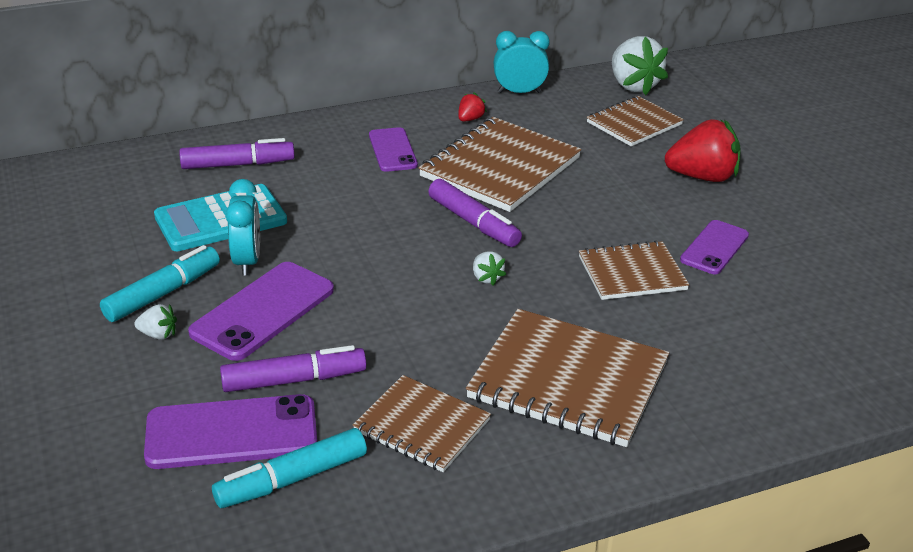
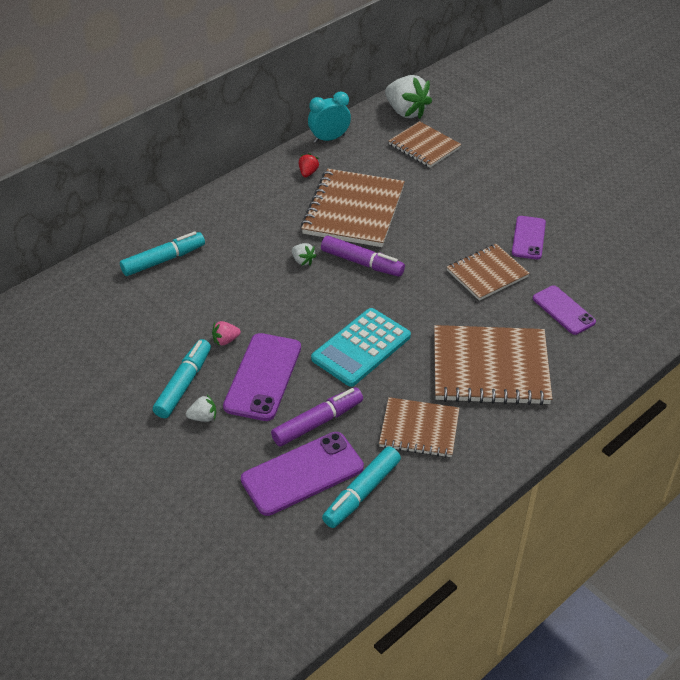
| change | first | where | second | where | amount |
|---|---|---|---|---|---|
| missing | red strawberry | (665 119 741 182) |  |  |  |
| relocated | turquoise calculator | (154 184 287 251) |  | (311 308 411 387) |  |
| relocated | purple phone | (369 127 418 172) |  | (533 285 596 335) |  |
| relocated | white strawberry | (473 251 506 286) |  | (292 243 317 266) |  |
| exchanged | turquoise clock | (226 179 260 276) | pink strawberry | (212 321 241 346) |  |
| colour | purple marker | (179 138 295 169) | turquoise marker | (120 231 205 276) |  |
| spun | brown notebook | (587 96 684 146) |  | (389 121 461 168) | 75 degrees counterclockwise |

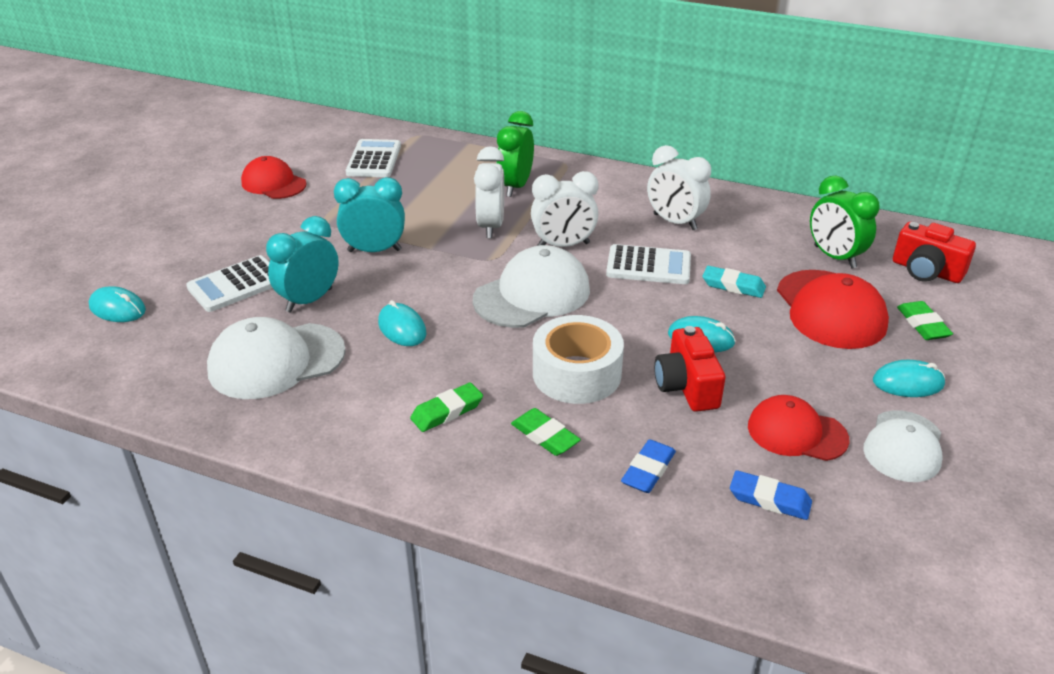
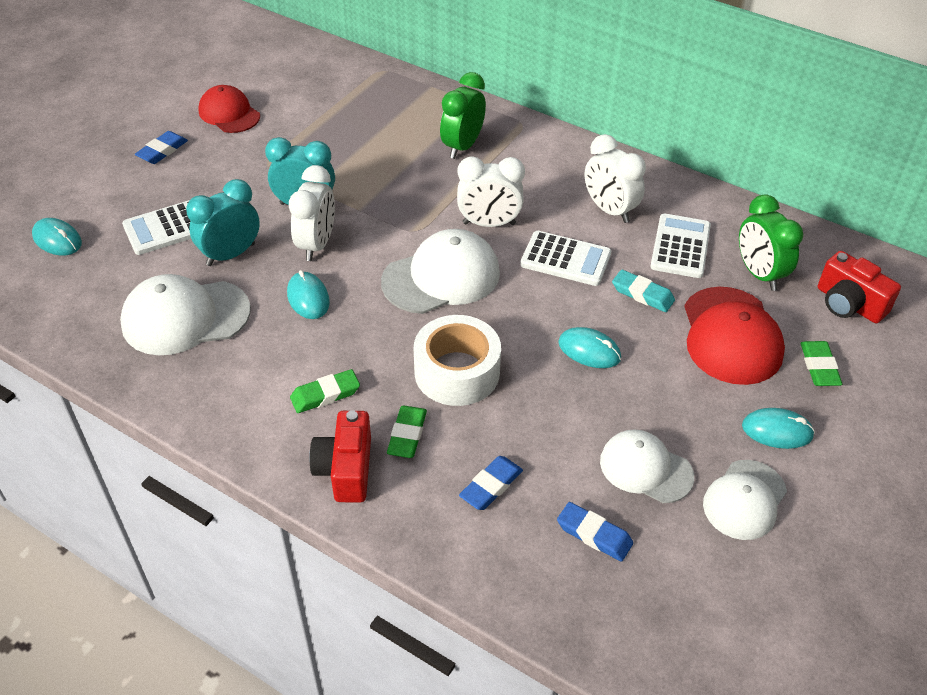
| change | first | where | second | where | amount |
|---|---|---|---|---|---|
| appeared |  |  | blue eraser | (135 131 188 164) |  |
| relocated | white calculator | (346 139 401 177) |  | (650 214 711 278) |  |
| relocated | white clock | (474 146 504 238) |  | (289 165 335 261) |  |
| relocated | red camera | (654 326 725 412) |  | (309 410 371 503) |  |
| colour | red cap | (748 395 850 461) | white cap | (600 429 694 503) |  |
| spun | green eraser | (511 408 581 456) |  | (387 406 427 458) | 45 degrees clockwise |

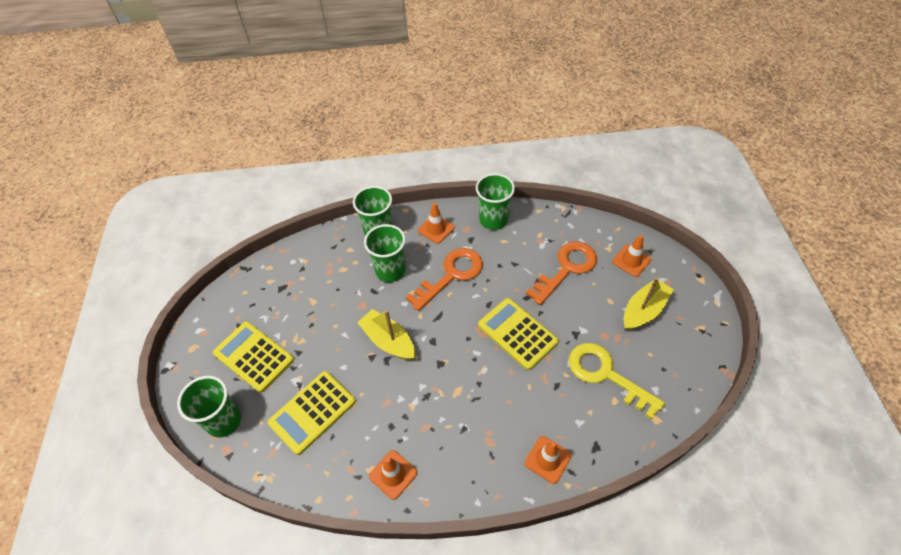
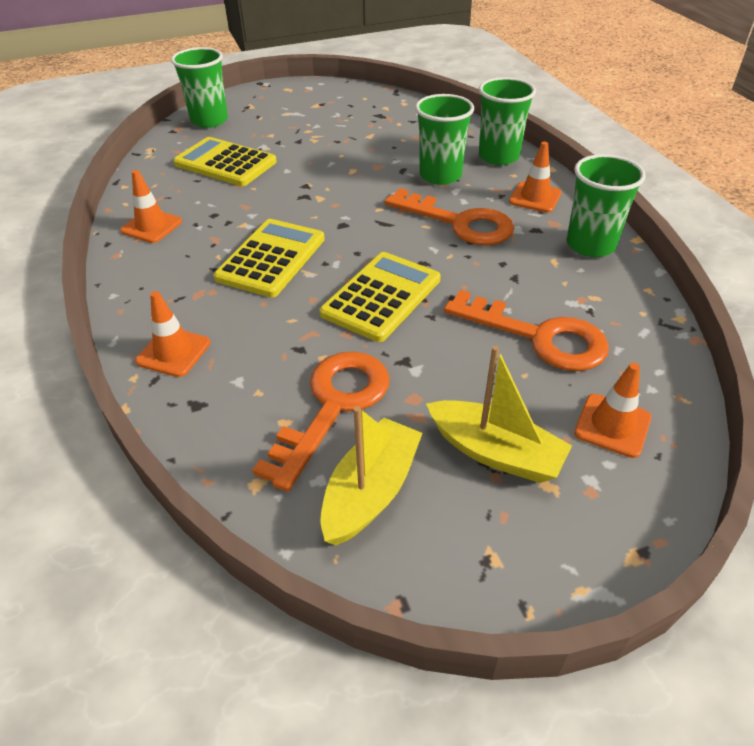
| change | first | where | second | where | amount |
|---|---|---|---|---|---|
| relocated | yellow calculator | (213 322 294 393) |  | (214 219 325 297) |  |
| relocated | yellow boat | (357 309 415 360) |  | (320 406 423 546) |  |
| colour | yellow key | (569 343 665 419) | orange key | (252 351 390 492) |  |

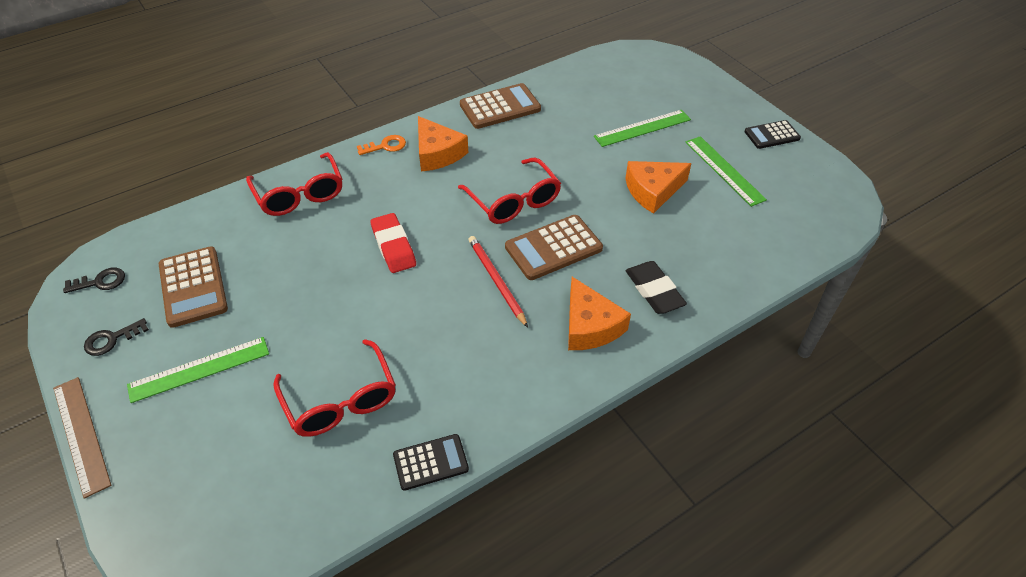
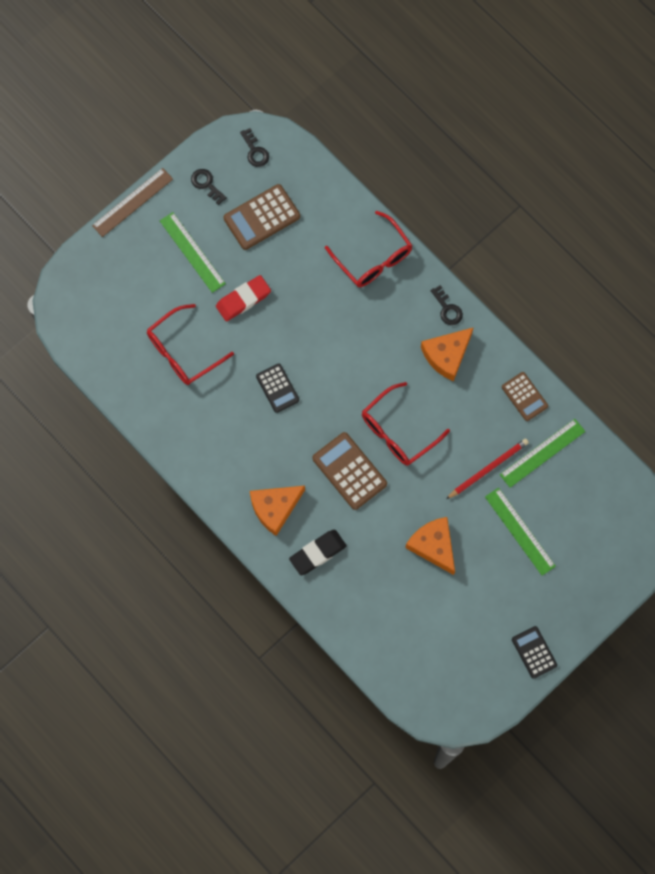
| change | first | where | second | where | amount |
|---|---|---|---|---|---|
| relocated | red eraser | (370 213 416 273) |  | (216 275 271 321) |  |
| relocated | black calculator | (393 434 469 491) |  | (256 364 299 413) |  |
| relocated | red pencil | (468 236 528 328) |  | (446 438 529 499) |  |
| relocated | green ruler | (686 136 767 207) |  | (500 419 585 488) |  |
| colour | orange key | (357 135 406 155) | black key | (431 285 463 325) |  |
| spun | red glasses | (246 152 342 216) |  | (325 211 413 287) | 90 degrees counterclockwise |
| size | brown calculator | (460 83 541 129) |  | (502 372 548 421) | x0.64 |

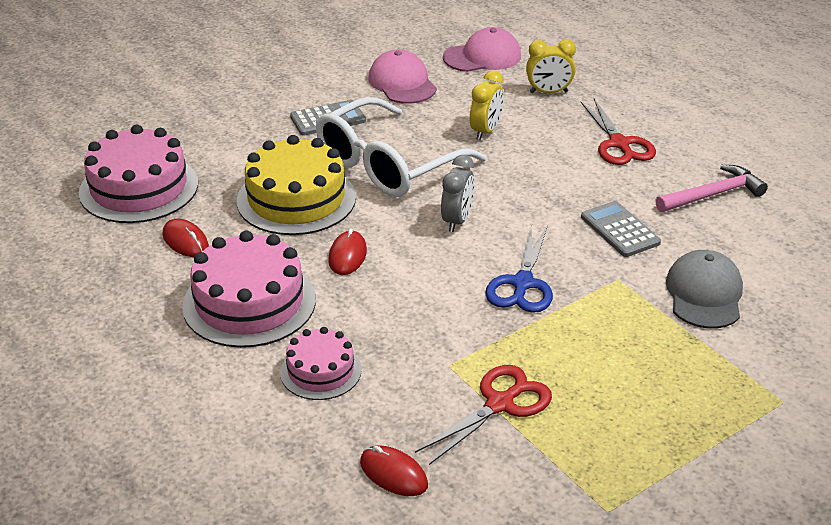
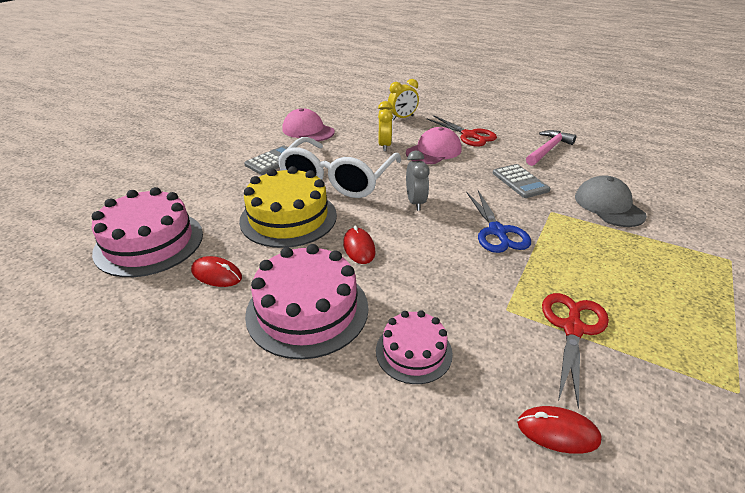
| change | first | where | second | where | amount |
|---|---|---|---|---|---|
| relocated | pink cap | (443 27 521 72) |  | (406 127 461 164) |  |
| spun | grey calculator | (581 201 661 257) |  | (493 164 551 198) | 150 degrees counterclockwise |

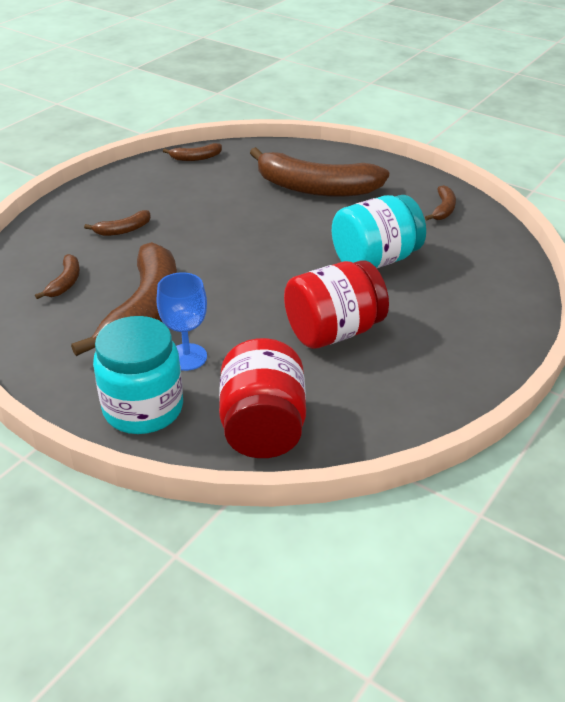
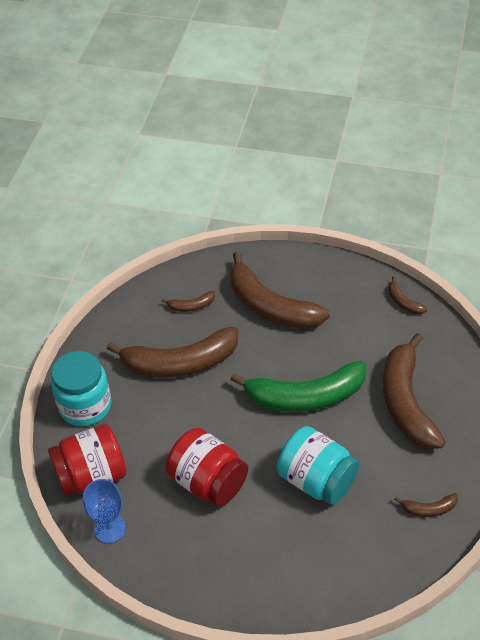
| change | first | where | second | where | amount |
|---|---|---|---|---|---|
| appeared |  |  | green banana | (230 361 366 412) |  |
| relocated | blue goblet | (156 272 207 371) |  | (83 479 126 543) |  |
| size | brown banana | (84 210 151 236) |  | (230 252 330 329) | x2.33 |

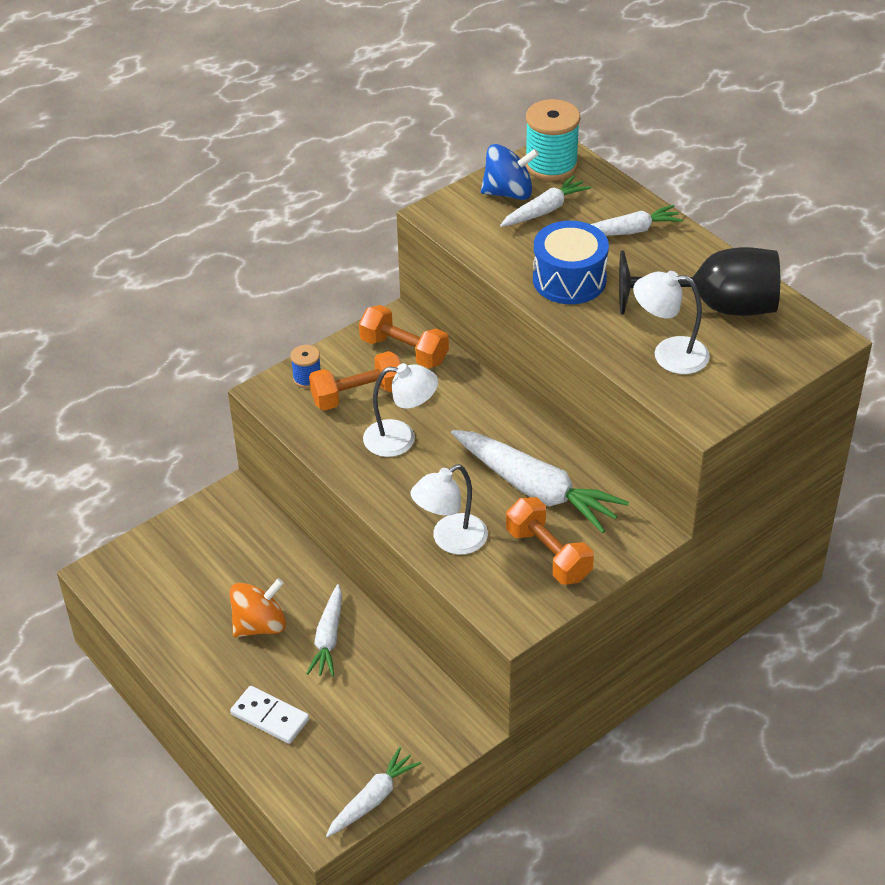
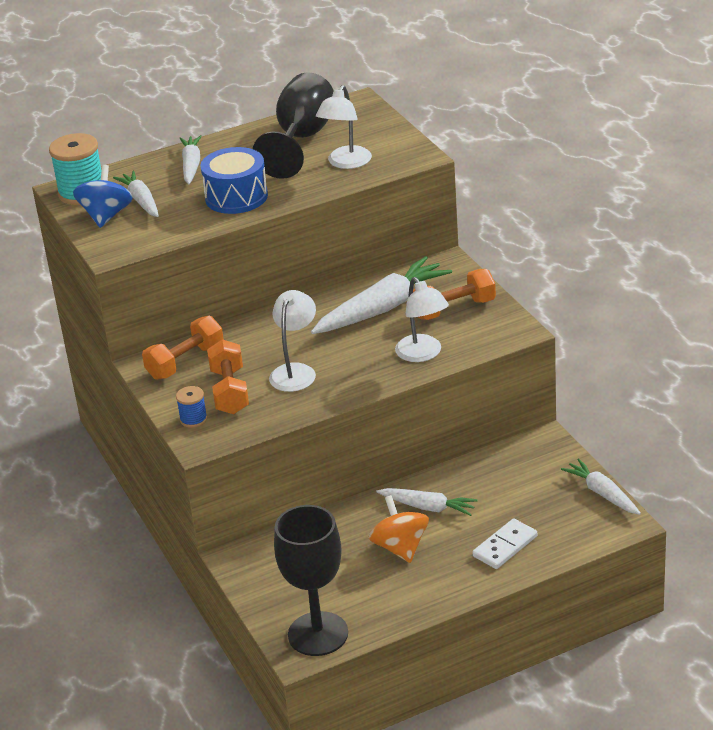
| change | first | where | second | where | amount |
|---|---|---|---|---|---|
| appeared |  |  | black goblet | (274 505 348 656) |  |

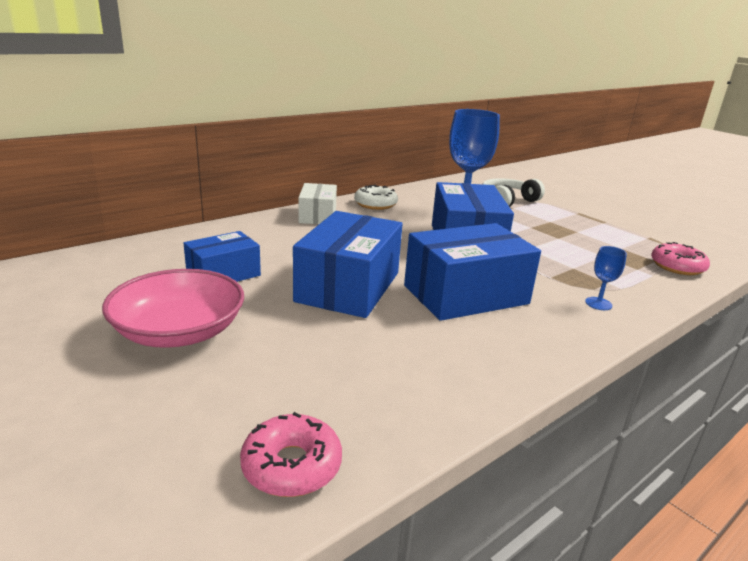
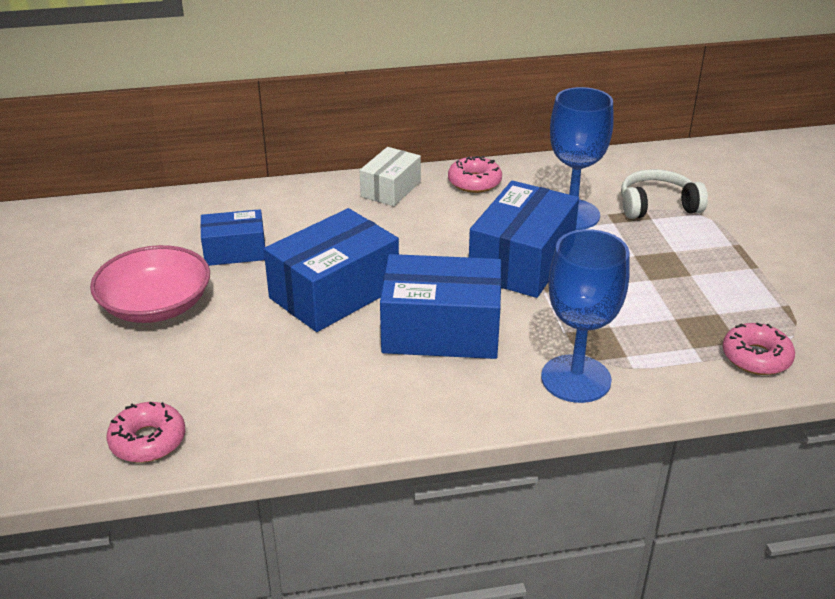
| change | first | where | second | where | amount |
|---|---|---|---|---|---|
| colour | white donut | (354 184 398 210) | pink donut | (448 156 502 193) |  |
| size | blue goblet | (585 246 627 310) |  | (541 229 630 403) | x2.34 |

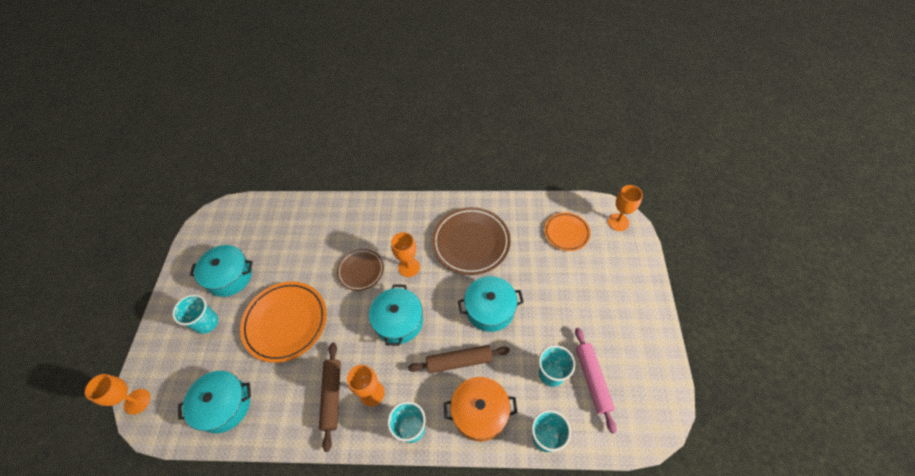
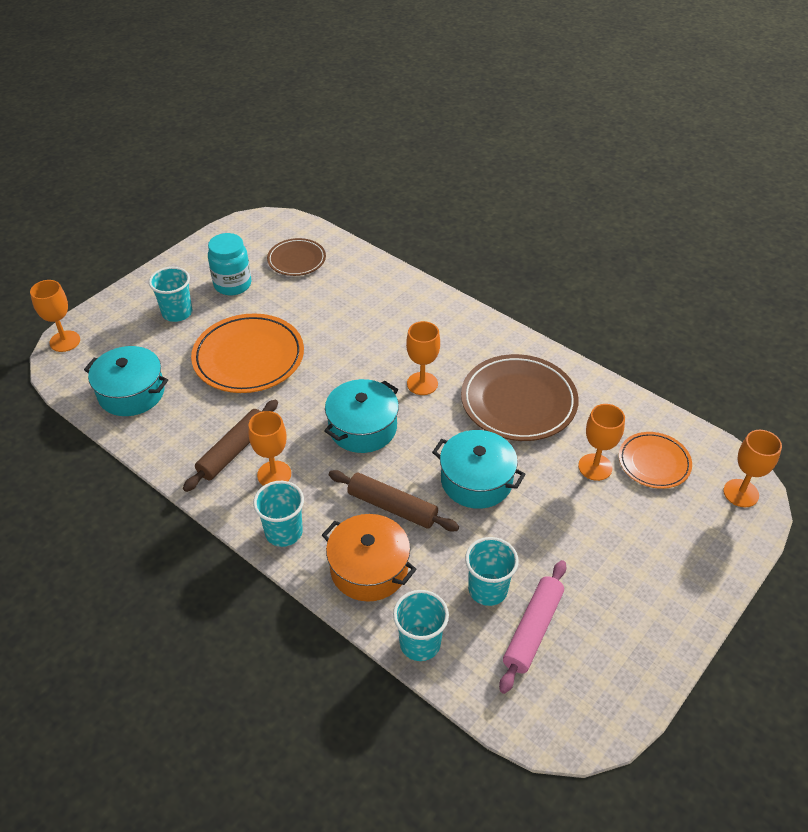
| change | first | where | second | where | amount |
|---|---|---|---|---|---|
| appeared |  |  | orange goblet | (578 404 625 481) |  |
| relocated | brown plate | (337 249 384 291) |  | (267 238 326 276) |  |
| exchanged | turquoise pot | (190 245 253 297) | turquoise jar | (208 233 252 295) |  |

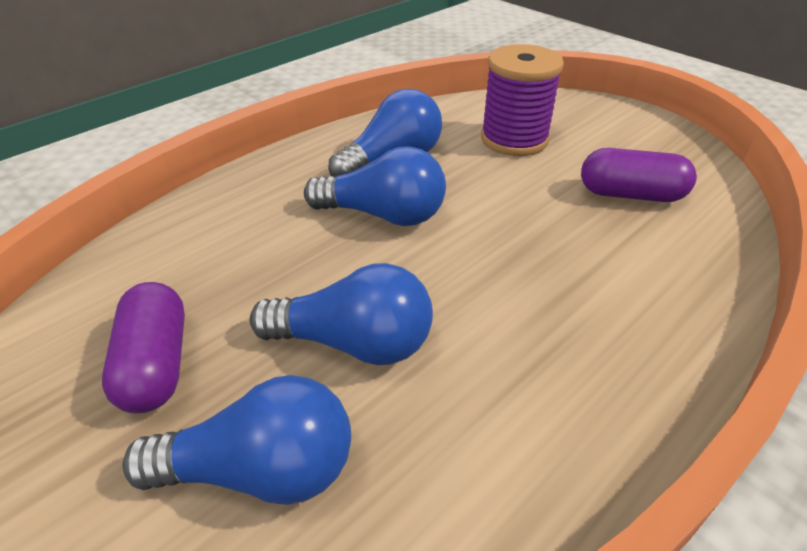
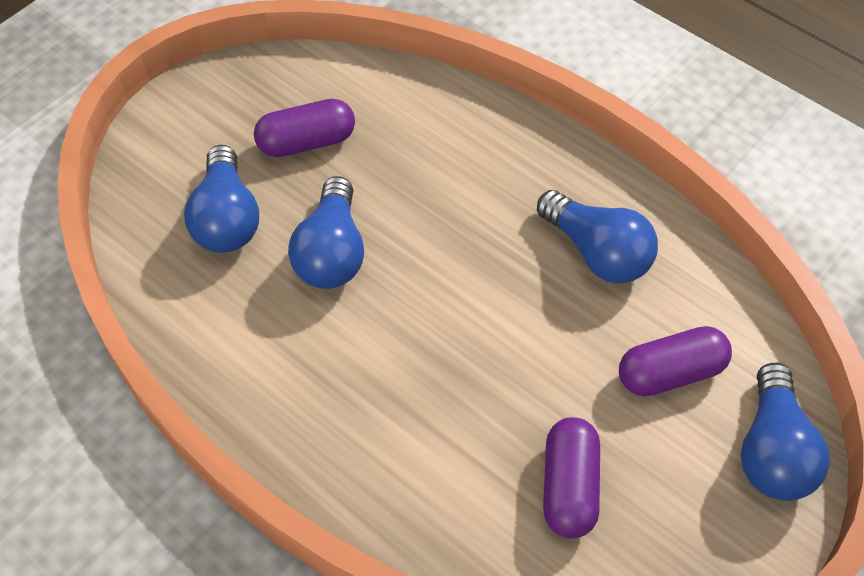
| change | first | where | second | where | amount |
|---|---|---|---|---|---|
| relocated | blue light bulb | (304 146 446 226) |  | (741 363 830 501) |  |
| exchanged | purple spool | (481 44 564 156) | purple capsule | (619 326 732 396) |  |

